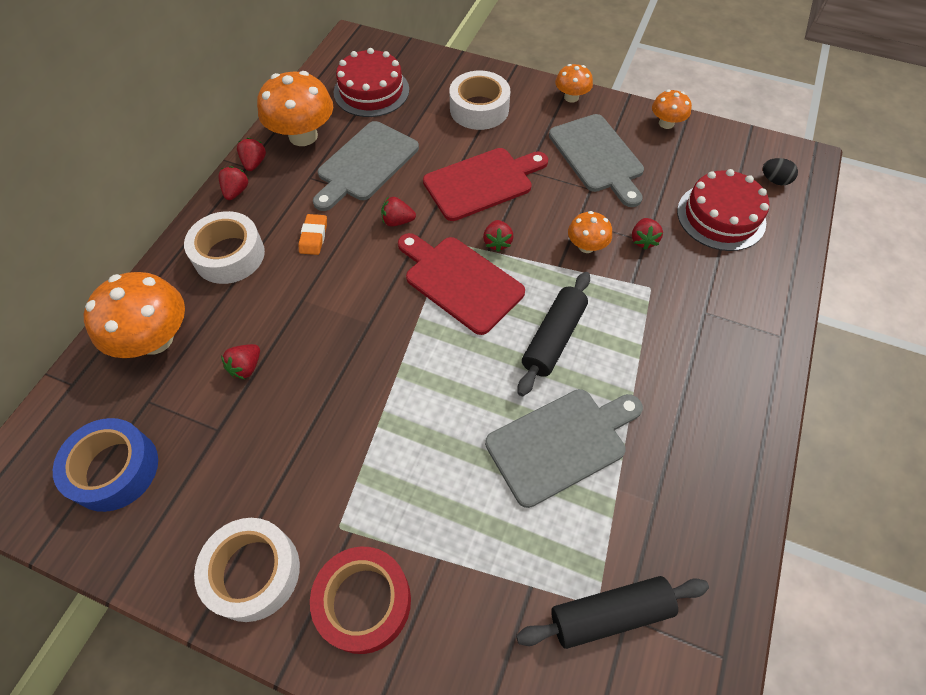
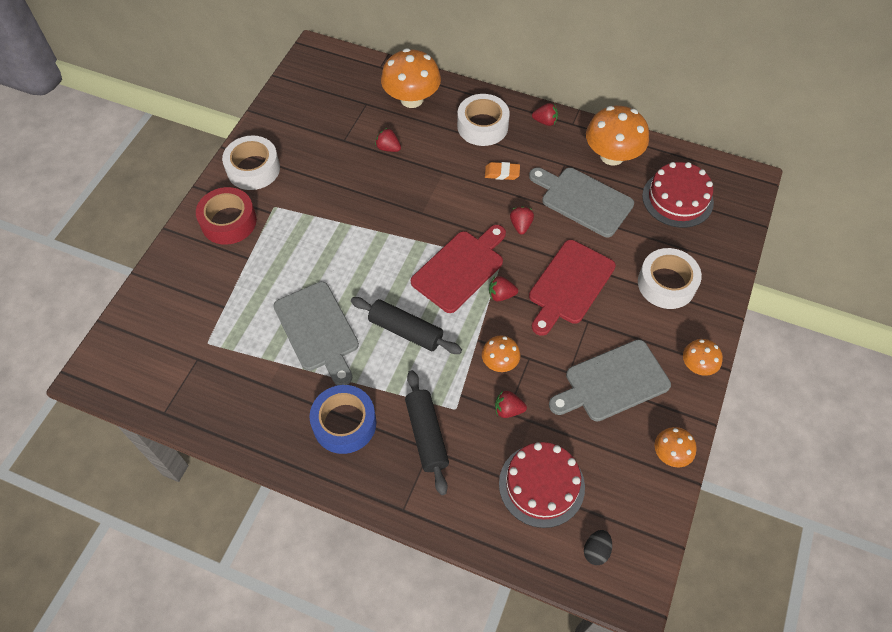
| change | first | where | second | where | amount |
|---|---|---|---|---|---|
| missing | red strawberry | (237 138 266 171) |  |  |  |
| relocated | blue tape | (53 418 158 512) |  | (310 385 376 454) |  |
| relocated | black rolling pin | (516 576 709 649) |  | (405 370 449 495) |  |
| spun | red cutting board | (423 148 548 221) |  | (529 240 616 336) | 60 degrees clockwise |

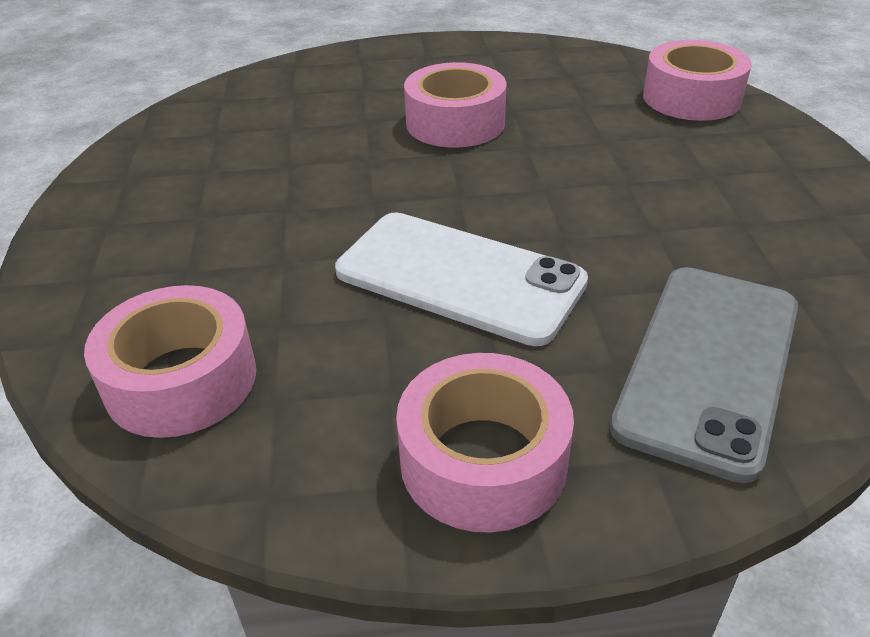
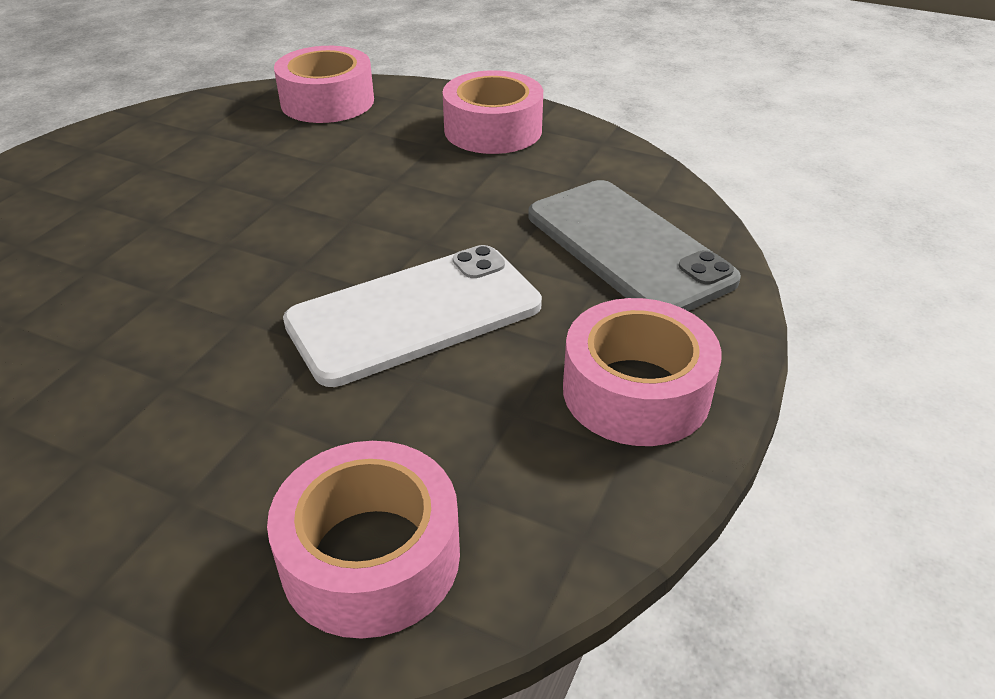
| change | first | where | second | where | amount |
|---|---|---|---|---|---|
| relocated | pink tape | (404 62 507 148) |  | (443 70 543 154) |  |

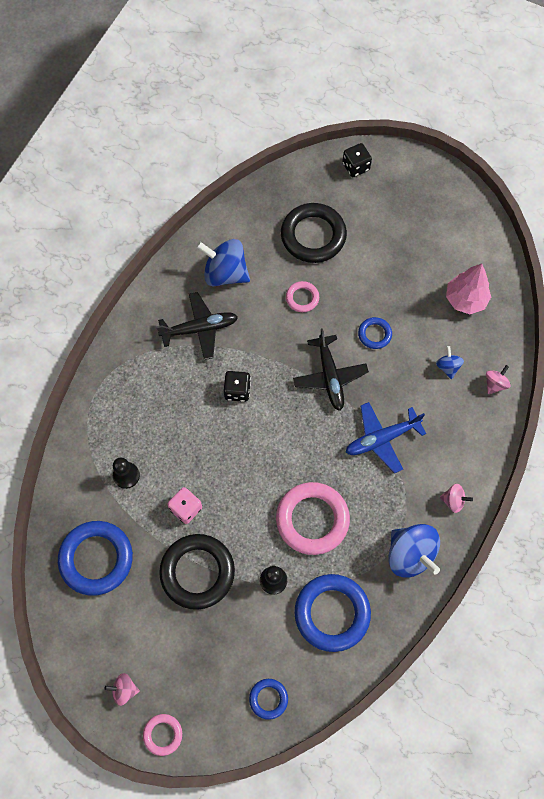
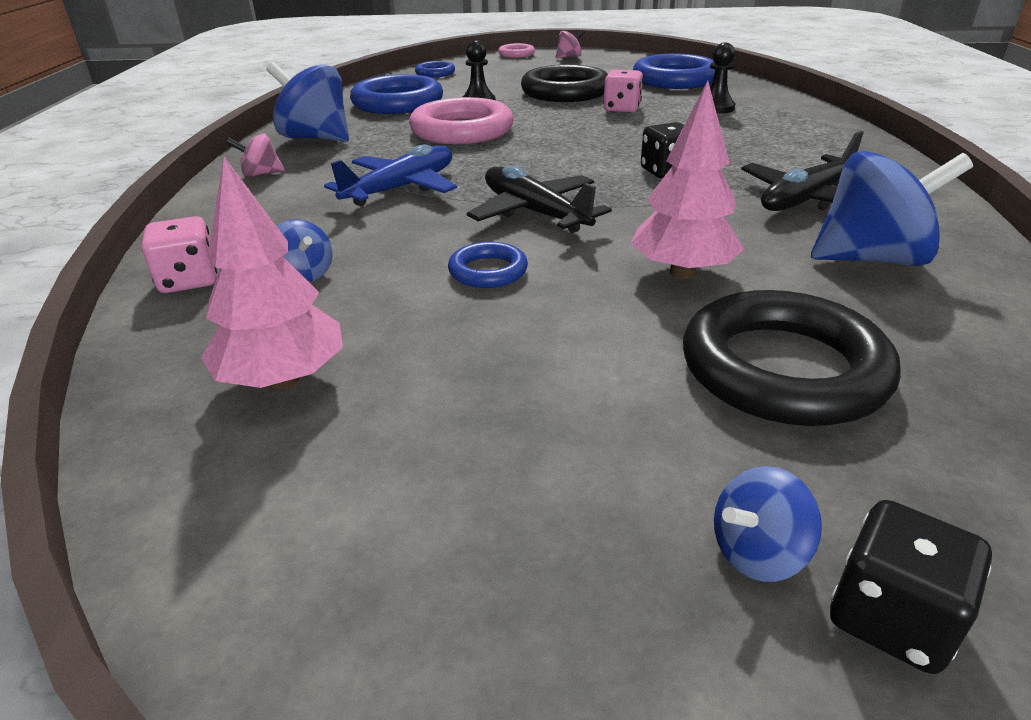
| change | first | where | second | where | amount |
|---|---|---|---|---|---|
| appeared |  |  | blue spinning top | (714 466 822 582) |  |
| exchanged | pink ring | (286 281 319 312) | pink tree | (631 81 744 279) |  |
| exchanged | pink spinning top | (486 365 510 394) | pink dice | (142 216 217 293) |  |

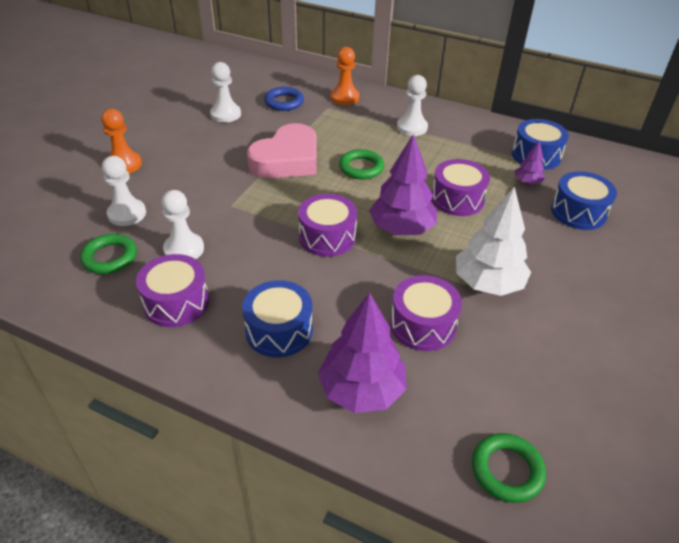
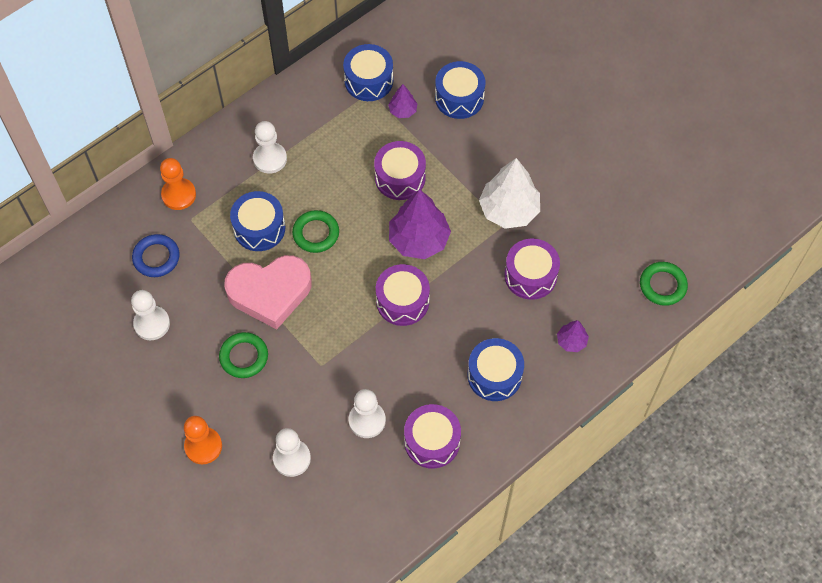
| change | first | where | second | where | amount |
|---|---|---|---|---|---|
| appeared |  |  | blue drum | (230 191 285 251) |  |
| relocated | green ring | (80 234 137 274) |  | (219 332 268 378) |  |
| spun | pink heart | (247 123 317 178) |  | (224 255 312 329) | 105 degrees clockwise |
| size | purple tree | (318 292 406 413) |  | (557 320 589 352) | x0.49 |

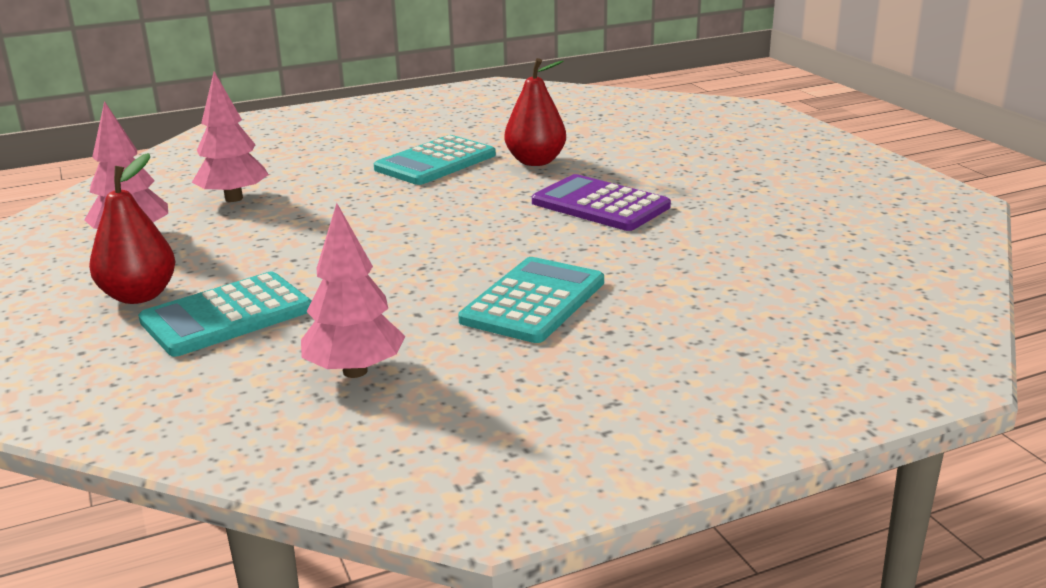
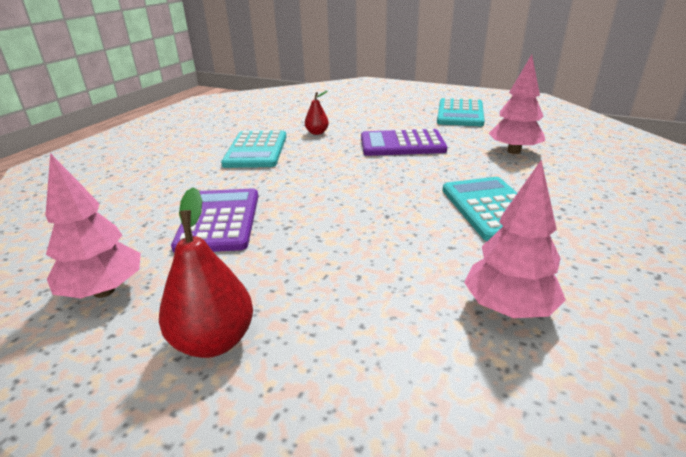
| change | first | where | second | where | amount |
|---|---|---|---|---|---|
| appeared |  |  | purple calculator | (171 188 258 253) |  |
| relocated | turquoise calculator | (138 272 312 357) |  | (437 98 485 126) |  |
| relocated | pink tree | (192 72 269 202) |  | (489 55 545 154) |  |
| size | red pear | (505 58 566 166) |  | (305 91 329 135) | x0.57 |

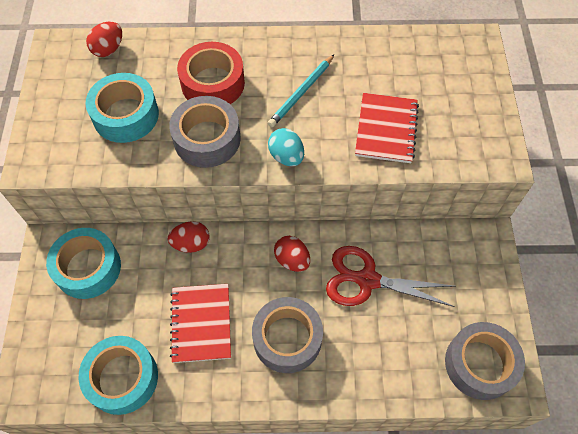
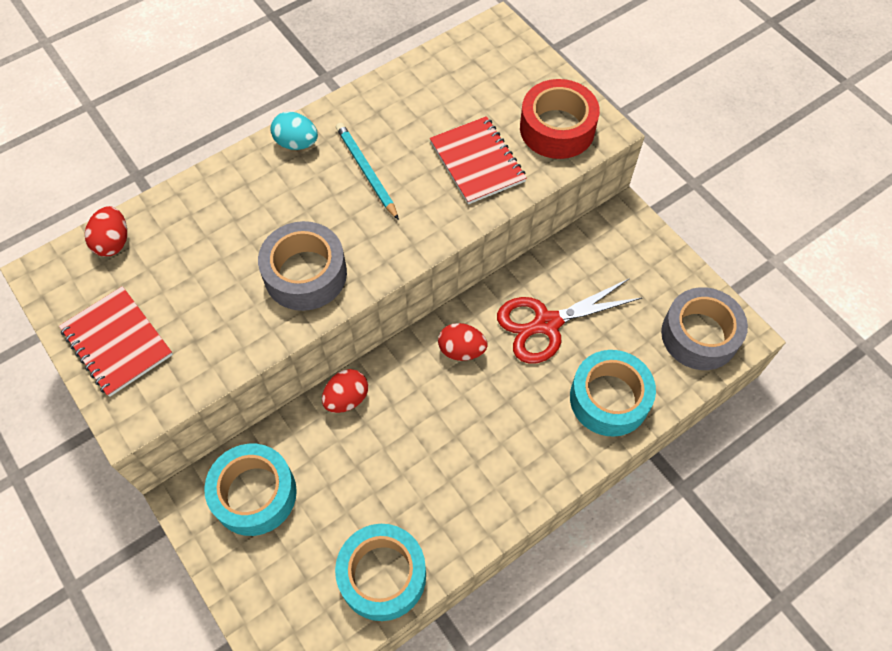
| change | first | where | second | where | amount |
|---|---|---|---|---|---|
| missing | grey tape | (252 297 323 373) |  |  |  |
| relocated | turquoise tape | (86 73 159 143) |  | (570 350 656 437) |  |
| relocated | red notebook | (170 284 231 363) |  | (59 286 173 397) |  |
| relocated | red tape | (177 42 245 104) |  | (520 79 600 159) |  |
| relocated | turquoise egg | (268 128 304 166) |  | (271 112 318 150) |  |
| spun | turquoise pencil | (268 55 334 127) |  | (336 123 399 220) | 150 degrees clockwise |

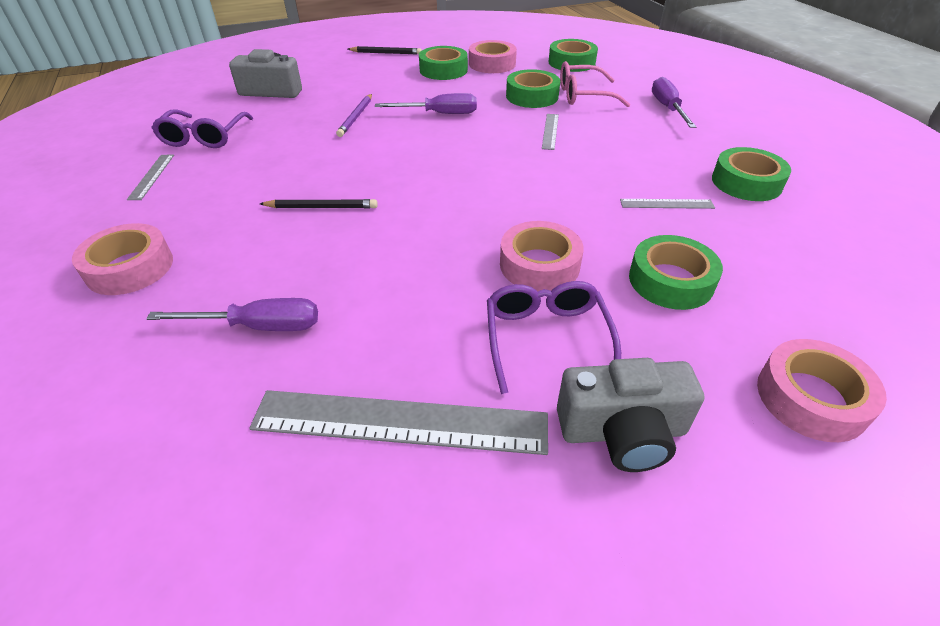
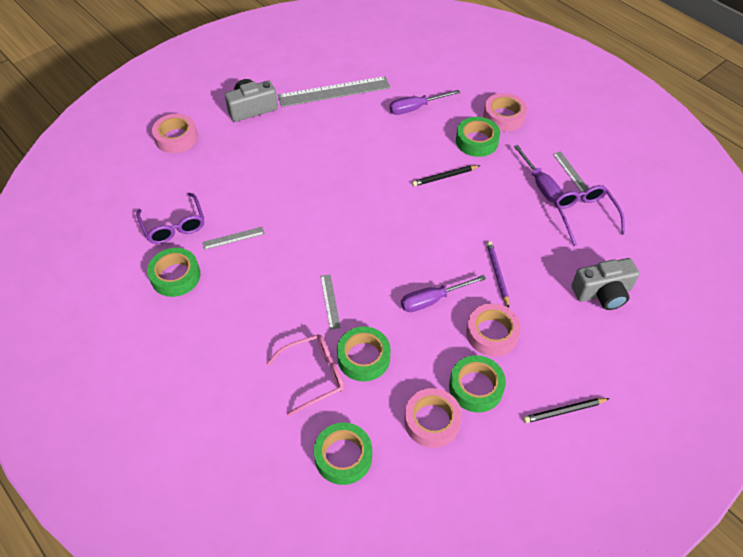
| change | first | where | second | where | amount |
|---|---|---|---|---|---|
| relocated | purple glasses | (487 281 621 394) |  | (136 193 204 244) |  |
| relocated | pink tape | (500 221 584 292) |  | (466 303 521 356) |  |
| relocated | green tape | (629 235 723 310) |  | (456 117 500 157) |  |
| relocated | purple screwdriver | (652 77 697 128) |  | (514 145 563 202) |  |

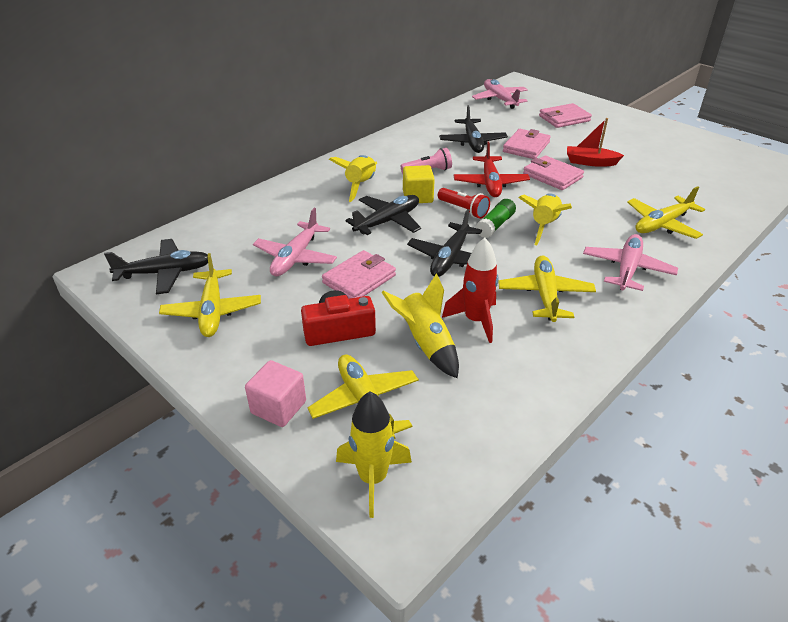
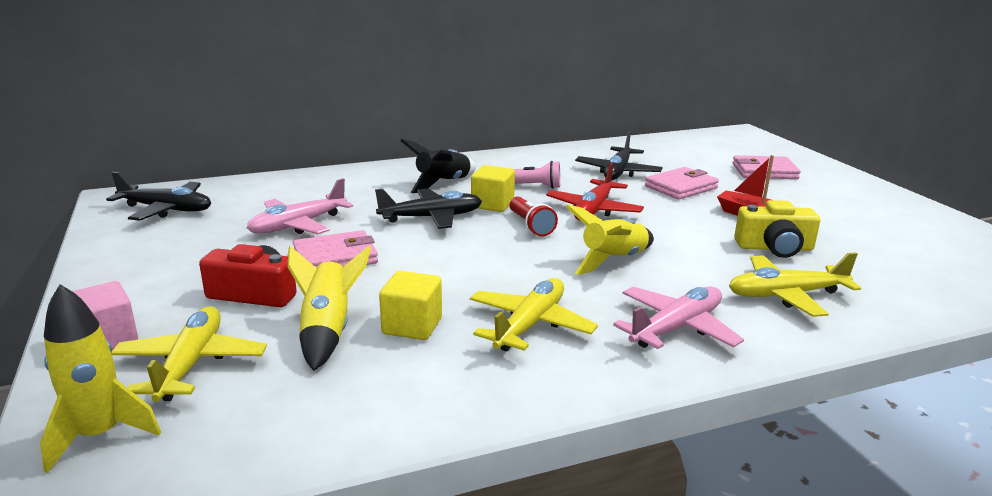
| change | first | where | second | where | amount |
|---|---|---|---|---|---|
| missing | yellow plane | (159 253 261 337) |  |  |  |
| missing | black plane | (407 209 482 277) |  |  |  |
| missing | pink plane | (472 79 528 109) |  |  |  |
| missing | green glue stick | (476 199 516 238) |  |  |  |
| missing | pink wallet | (523 156 584 190) |  |  |  |
| appeared |  |  | yellow camera | (734 200 820 258) |  |
| exchanged | red rocket | (442 238 499 343) | yellow cube | (379 271 442 340) |  |
| colour | yellow rocket | (329 155 377 202) | black rocket | (400 139 476 193) |  |

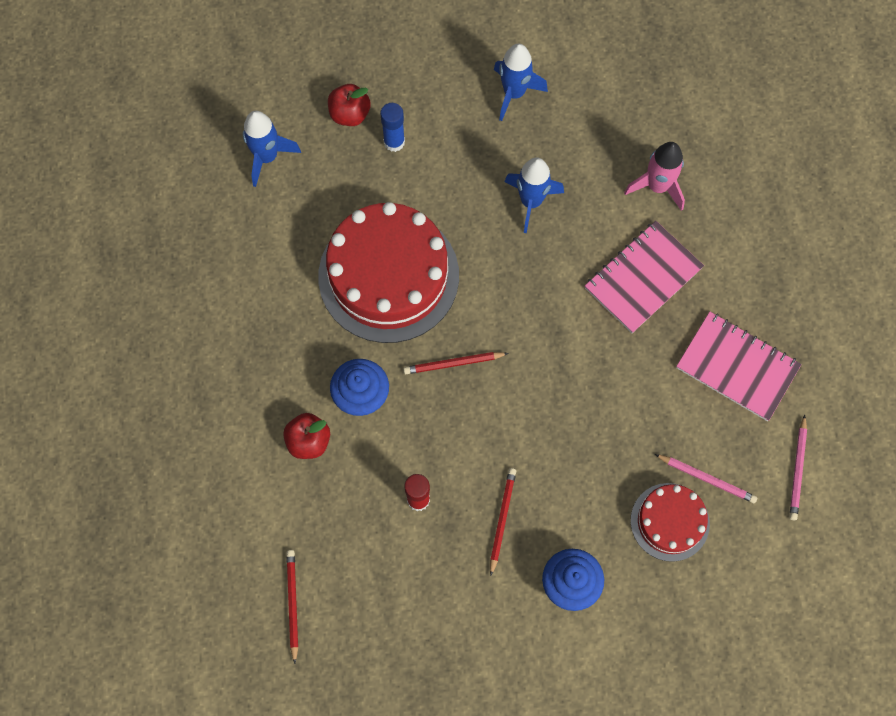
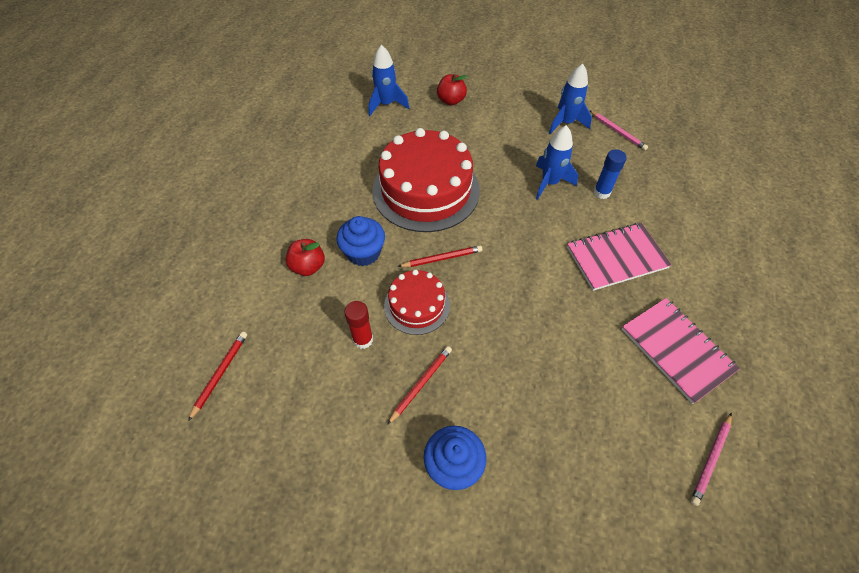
| change | first | where | second | where | amount |
|---|---|---|---|---|---|
| missing | pink rocket | (624 142 685 211) |  |  |  |
| relocated | blue glue stick | (380 103 405 152) |  | (594 149 627 199) |  |
| relocated | red cake | (631 483 710 562) |  | (384 269 450 335) |  |
| relocated | pink pencil | (655 454 757 503) |  | (589 110 648 150) |  |
| spun | red pencil | (403 352 509 374) |  | (398 246 482 267) | 150 degrees clockwise |

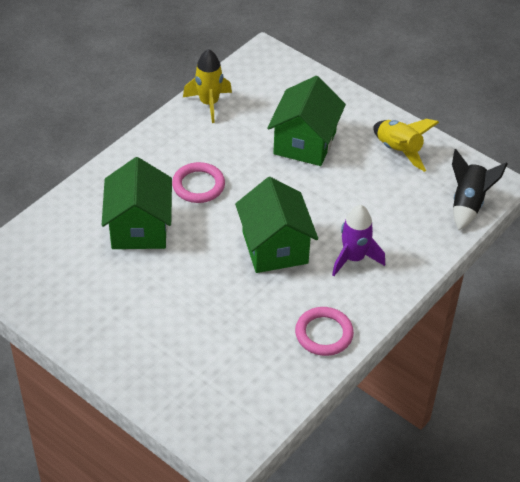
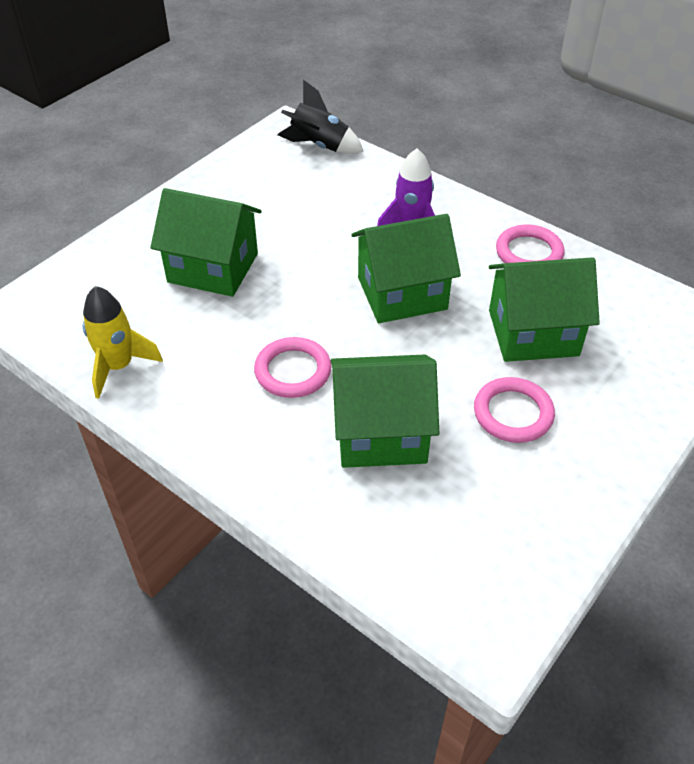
| change | first | where | second | where | amount |
|---|---|---|---|---|---|
| missing | yellow rocket | (373 119 439 172) |  |  |  |
| appeared |  |  | pink ring | (474 377 555 443) |  |
| appeared |  |  | green house | (489 257 600 362) |  |

